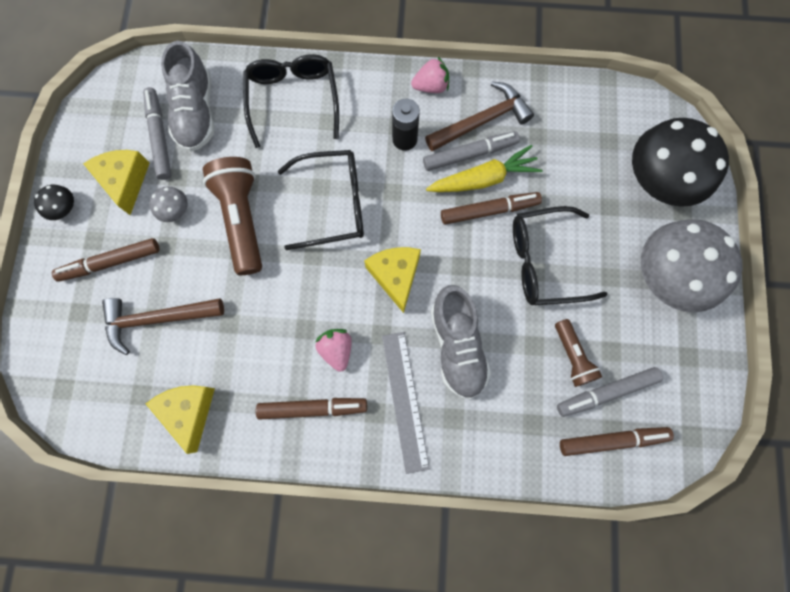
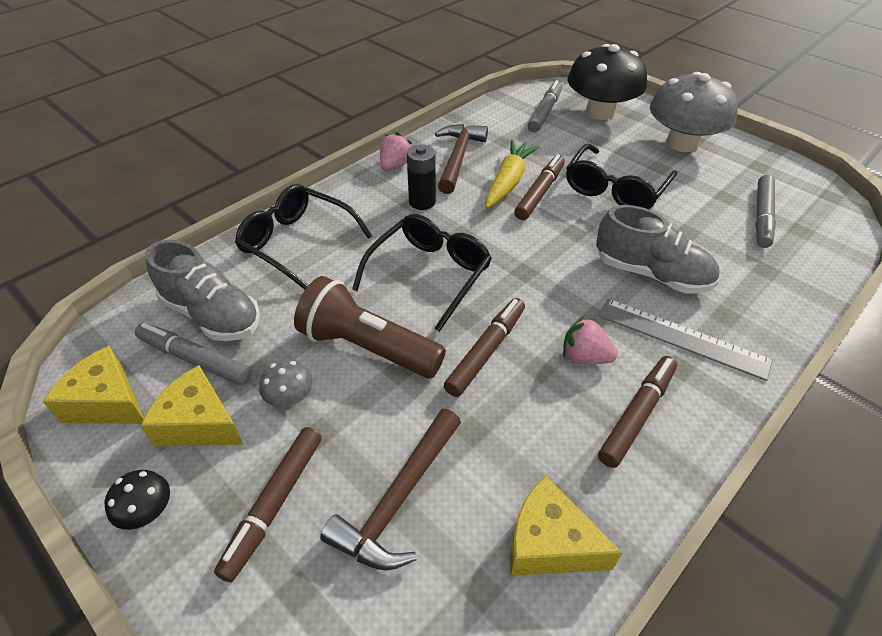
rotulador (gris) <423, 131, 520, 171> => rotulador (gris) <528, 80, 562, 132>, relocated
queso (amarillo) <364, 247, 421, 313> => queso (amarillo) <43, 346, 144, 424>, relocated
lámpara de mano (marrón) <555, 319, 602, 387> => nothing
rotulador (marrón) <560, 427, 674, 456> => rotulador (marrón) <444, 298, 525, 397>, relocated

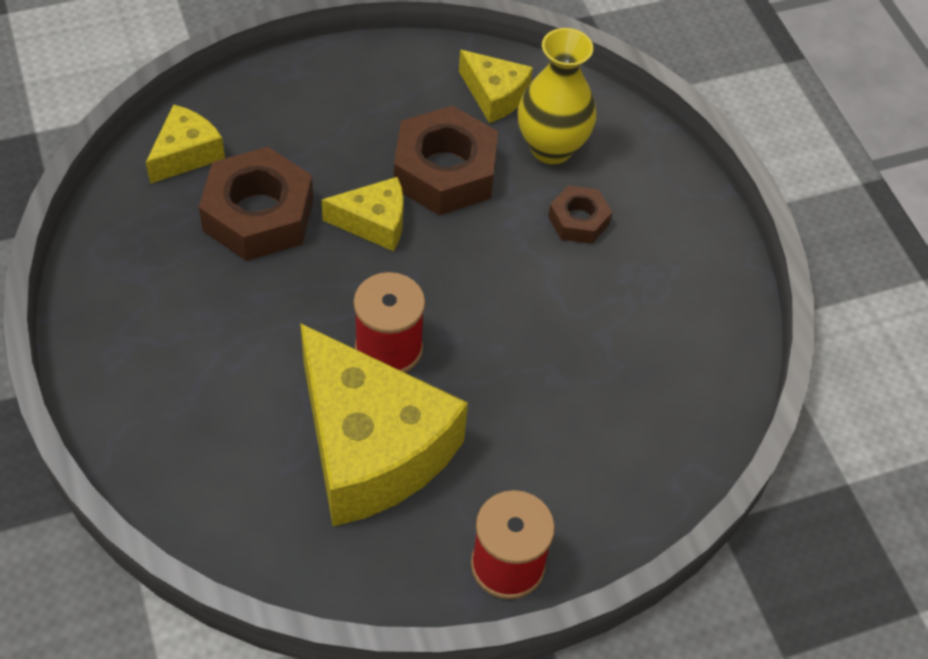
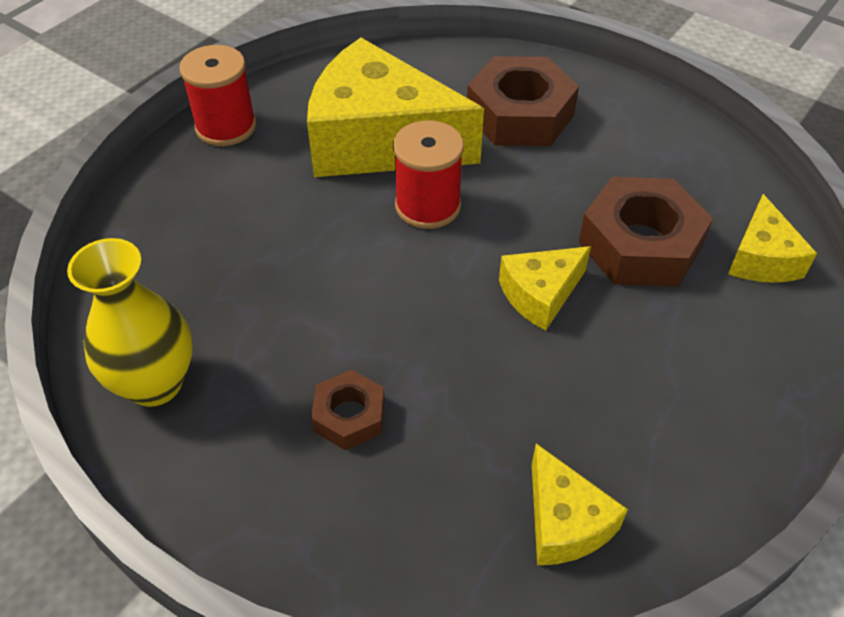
florero (amarillo) <518, 28, 596, 164> => florero (amarillo) <67, 238, 193, 407>, relocated
queso (amarillo) <459, 50, 533, 123> => queso (amarillo) <532, 444, 628, 566>, 120 degrees counterclockwise
tuerca (marrón) <394, 105, 498, 215> => tuerca (marrón) <467, 56, 579, 146>, relocated

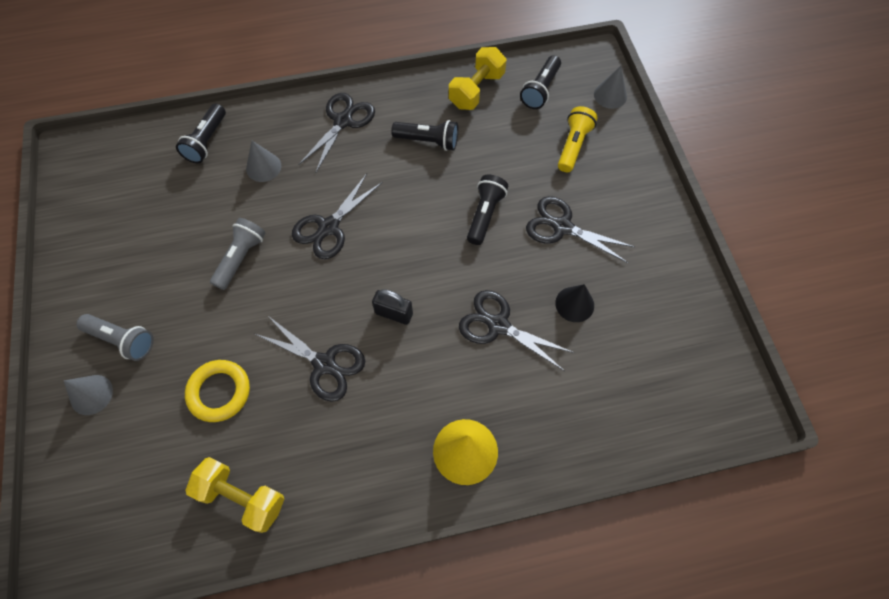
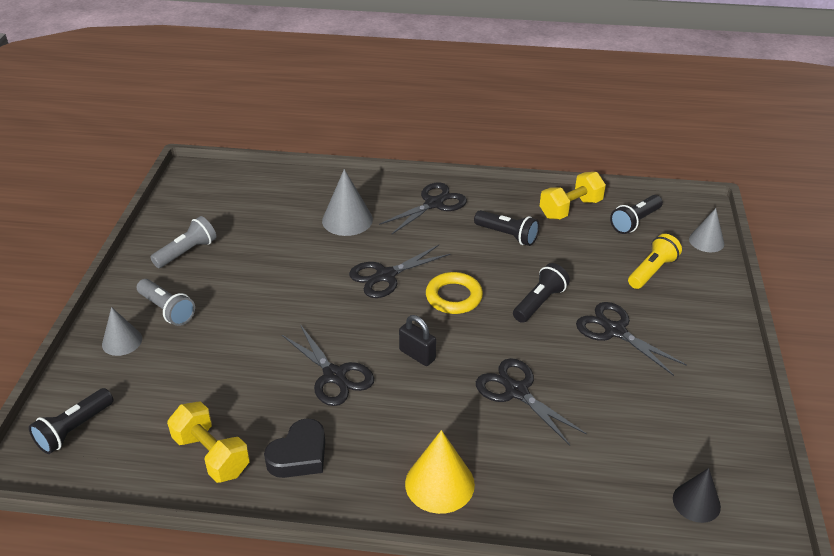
lámpara de mano (negro) <176, 104, 226, 163> => lámpara de mano (negro) <29, 388, 113, 454>, relocated
cono (gris) <246, 141, 281, 182> => cono (gris) <322, 169, 373, 236>, x1.52
lámpara de mano (gris) <210, 218, 266, 290> => lámpara de mano (gris) <150, 216, 217, 268>, relocated
cono (negro) <555, 284, 594, 322> => cono (negro) <673, 468, 721, 523>, relocated
anillo (amarillo) <185, 360, 250, 422> => anillo (amarillo) <426, 272, 483, 314>, relocated
nothing => corazón (negro) <264, 418, 325, 478>

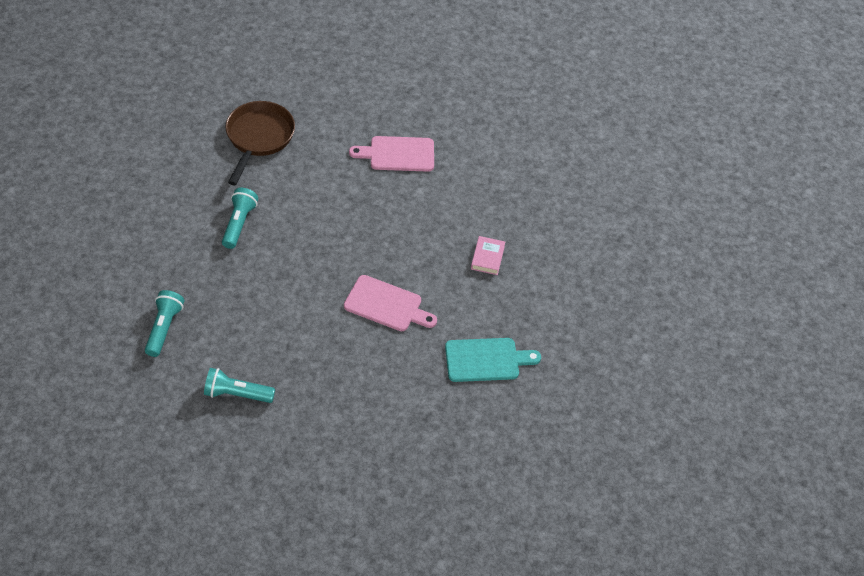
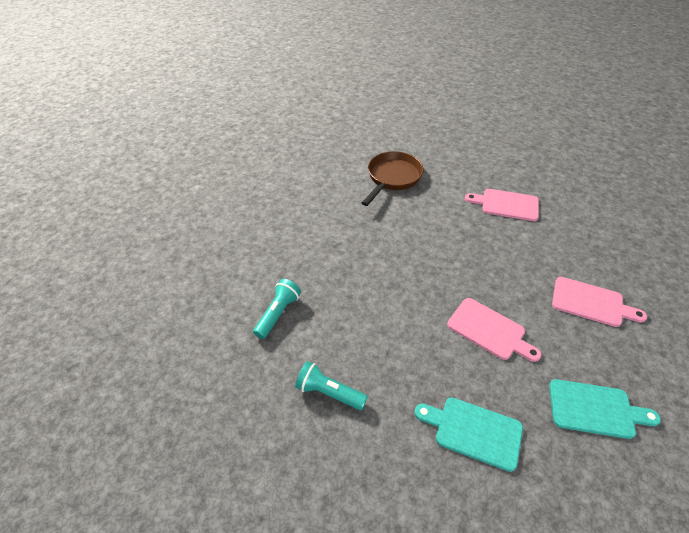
lámpara de mano (turquesa) <222, 188, 258, 249> => nothing
libro (rosa) <471, 236, 505, 275> => tabla de cortar (rosa) <552, 277, 647, 327>
nothing => tabla de cortar (turquesa) <414, 397, 523, 472>

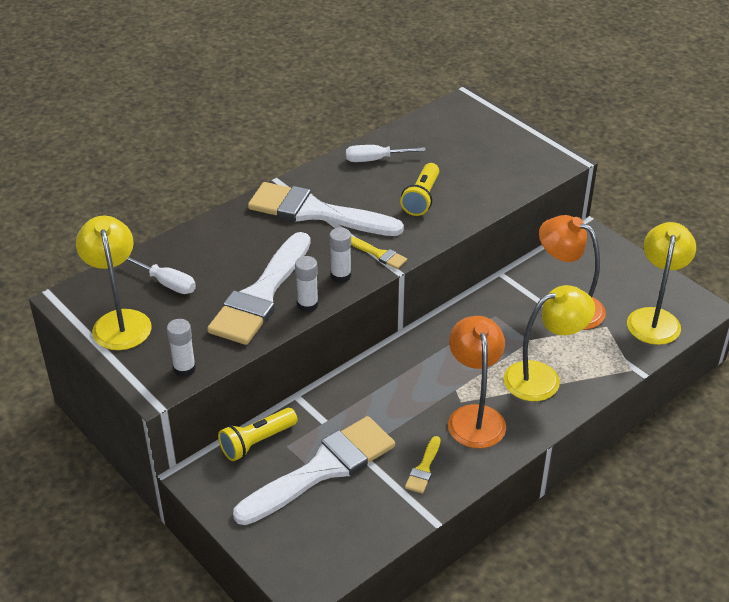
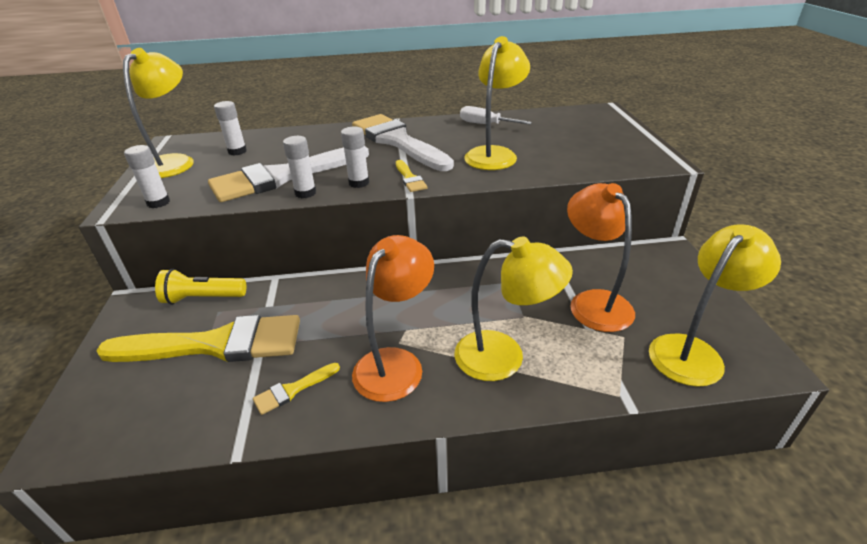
lámpara de mano (amarillo) <400, 163, 439, 216> => lámpara (amarillo) <464, 36, 530, 170>
destornillador (blanco) <125, 257, 196, 294> => barra de pegamento (blanco) <214, 101, 247, 156>
pincel (blanco) <233, 416, 395, 525> => pincel (amarillo) <96, 315, 300, 362>

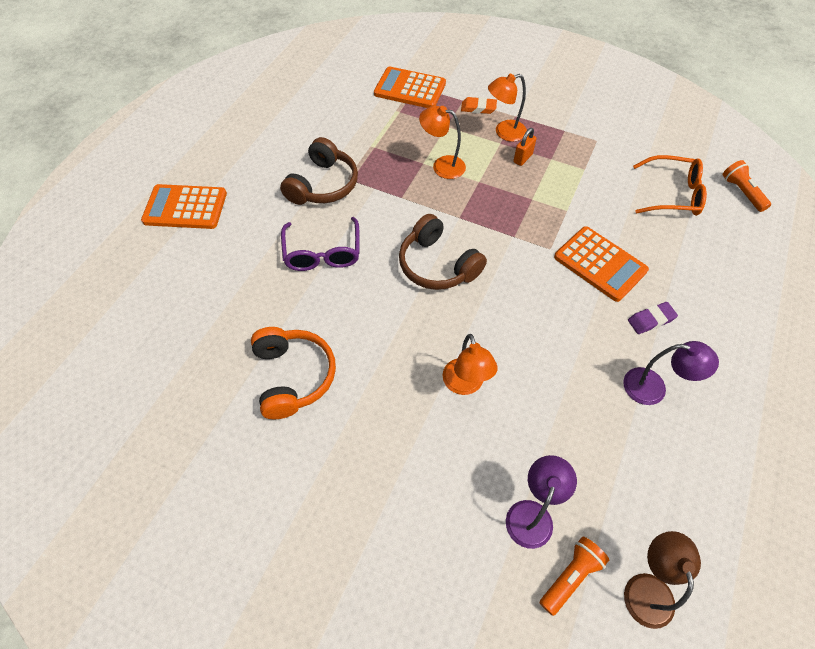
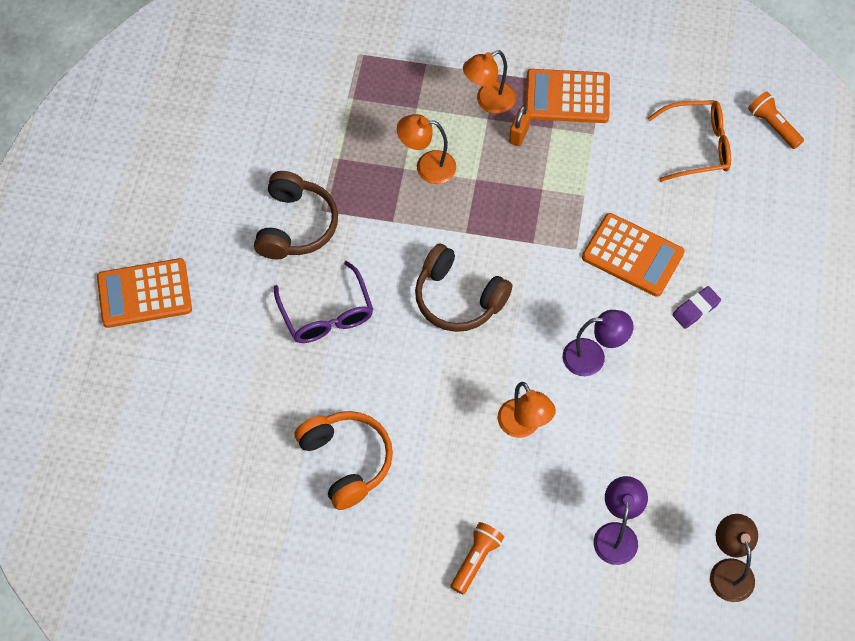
calculadora (naranja) <374, 66, 446, 108> => calculadora (naranja) <526, 69, 610, 123>, relocated
goma de borrar (naranja) <461, 97, 497, 114> => nothing
lámpara (morado) <623, 341, 719, 405> => lámpara (morado) <563, 310, 634, 376>, relocated
lámpara de mano (naranja) <540, 537, 609, 616> => lámpara de mano (naranja) <451, 522, 504, 594>, relocated

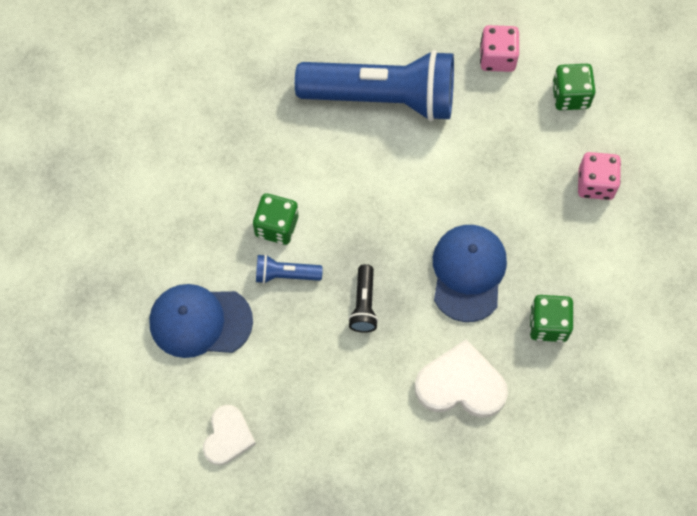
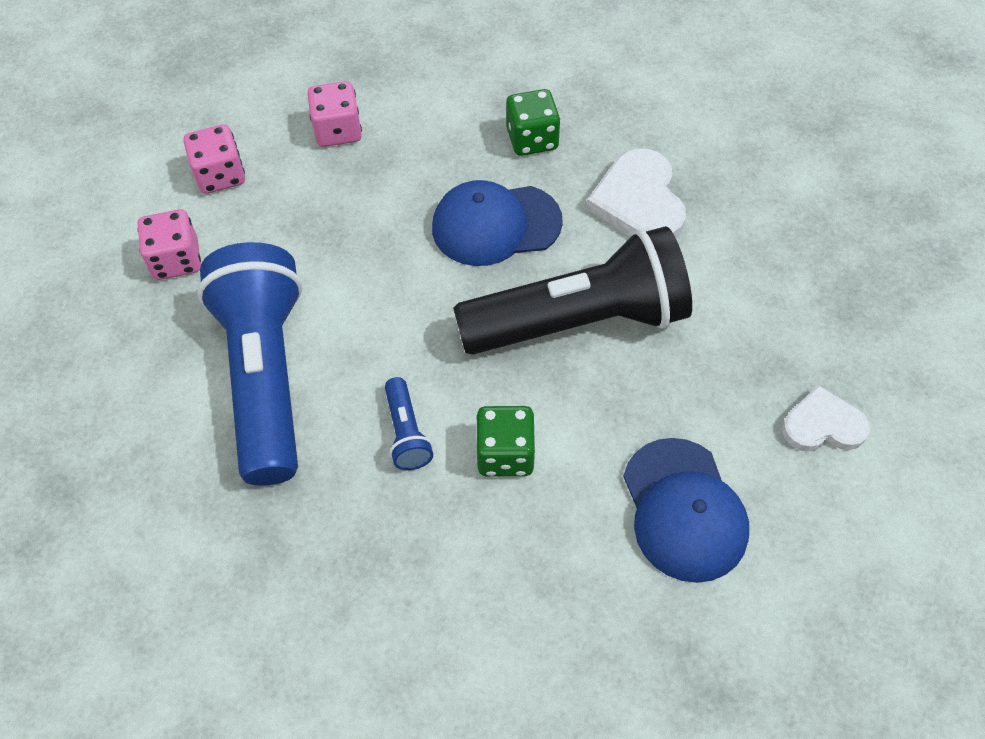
dado (verde) <552, 64, 596, 110> => dado (rosa) <183, 124, 245, 194>
lámpara de mano (azul) <256, 254, 323, 284> => lámpara de mano (azul) <385, 377, 433, 470>, relocated
lámpara de mano (negro) <348, 264, 378, 333> => lámpara de mano (negro) <453, 226, 692, 355>, x2.48

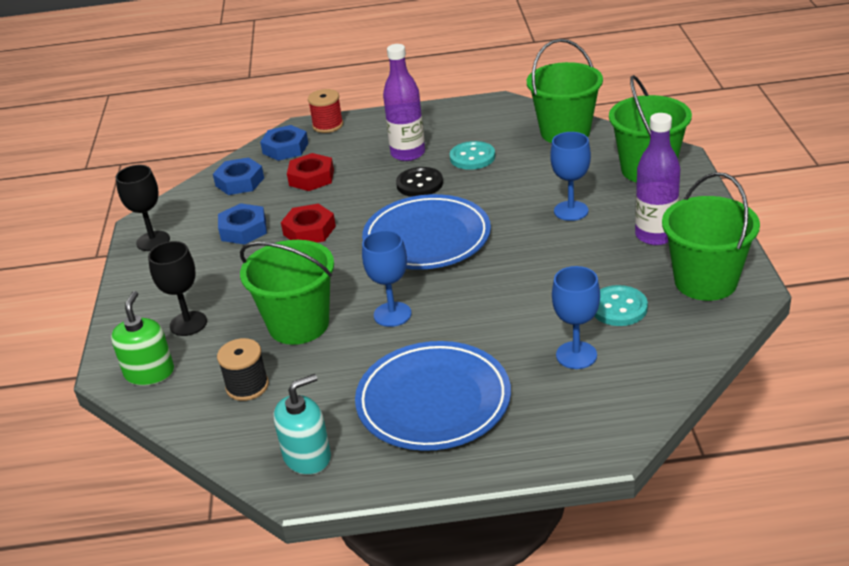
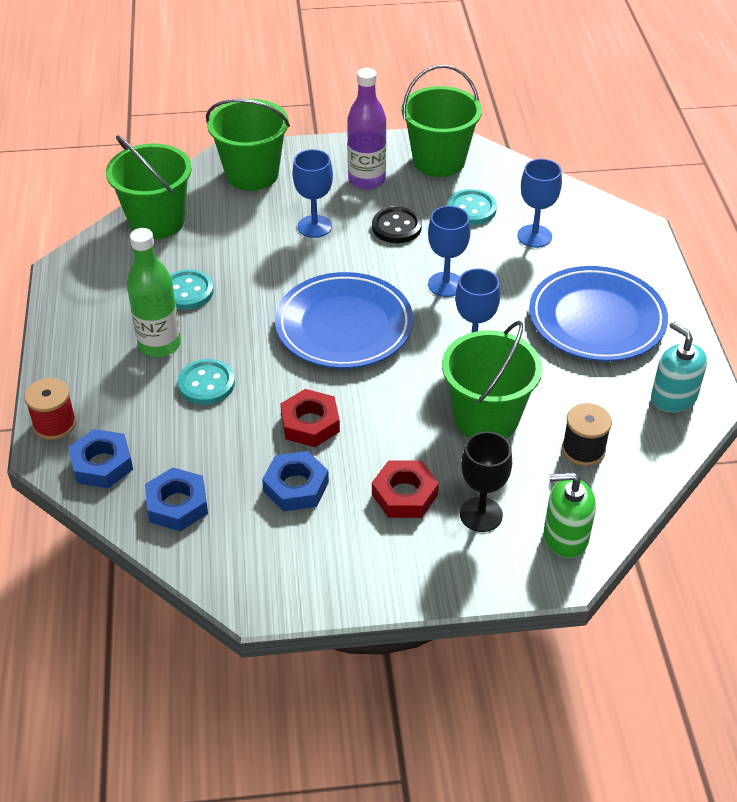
botella (morado) <383, 44, 425, 161> => botella (verde) <127, 228, 181, 357>
tuerca (rojo) <287, 153, 334, 191> => tuerca (rojo) <372, 460, 439, 518>, relocated
copa (negro) <116, 165, 170, 251> => nothing
botón (negro) <396, 167, 443, 197> => botón (negro) <372, 207, 422, 243>, relocated
nothing => copa (azul) <428, 206, 471, 297>
nothing => botón (turquesa) <178, 359, 235, 405>

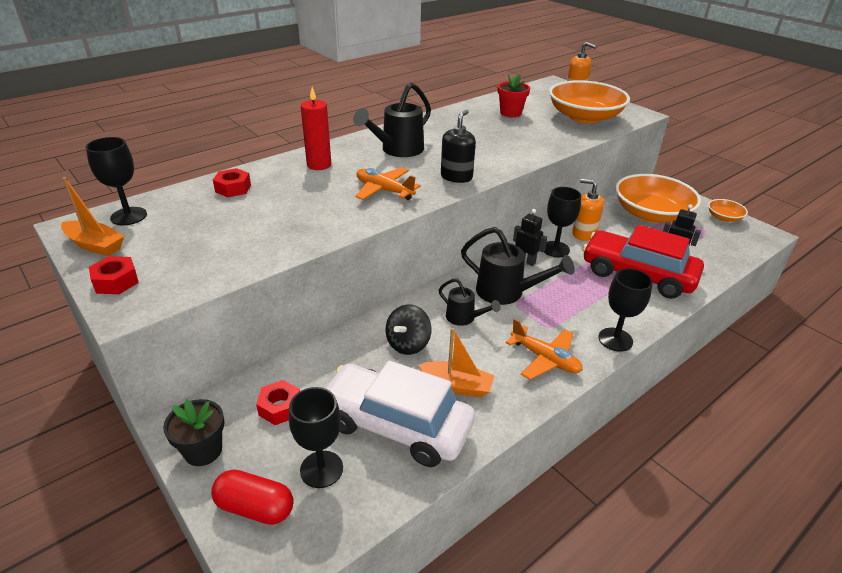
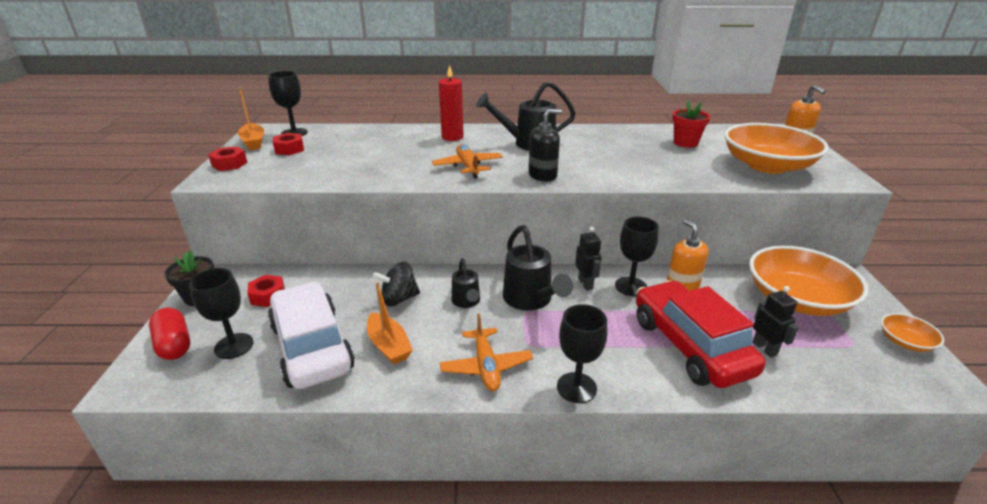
tuerca (rojo) <213, 168, 251, 197> => tuerca (rojo) <273, 133, 304, 155>, relocated

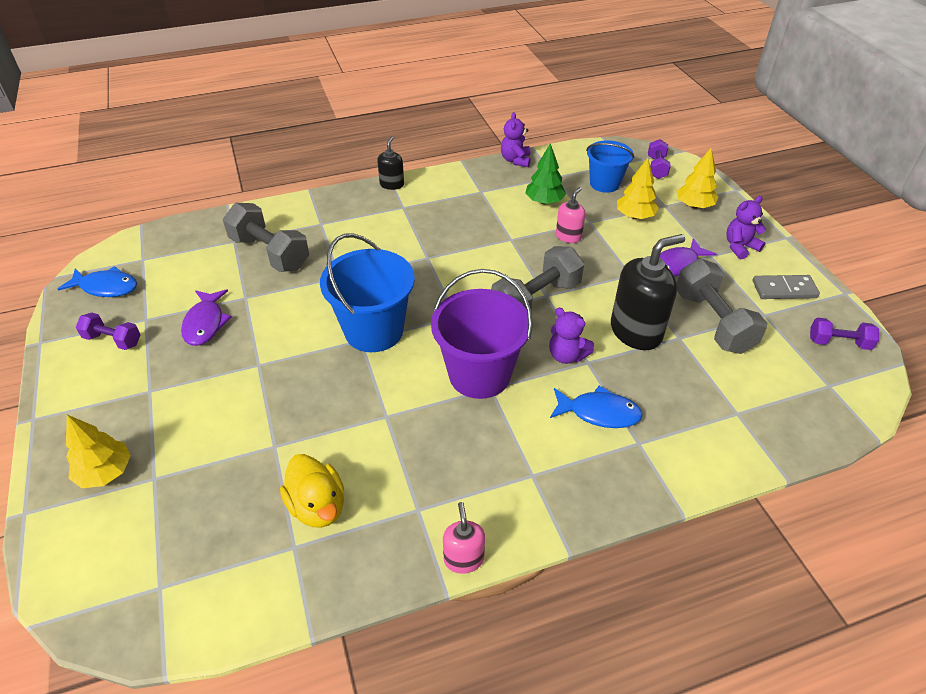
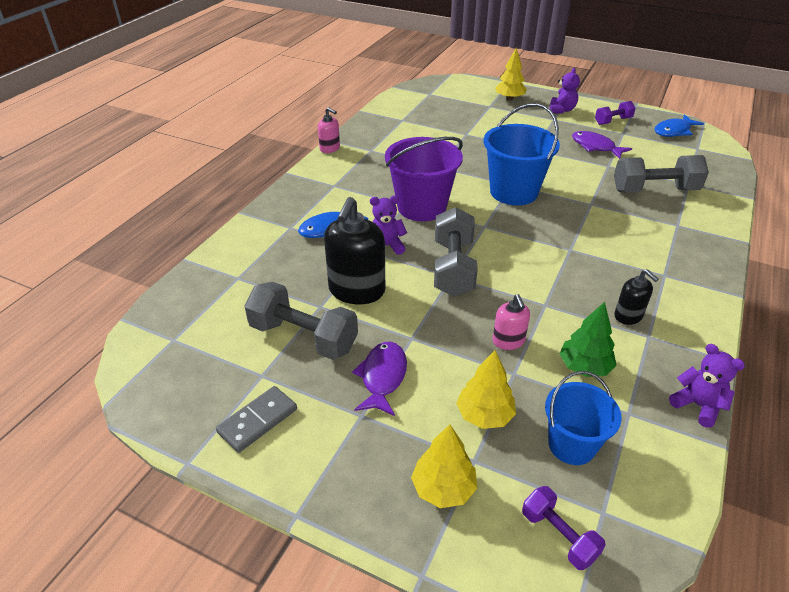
dispensador de jabón (negro) <377, 136, 404, 190> => dispensador de jabón (negro) <614, 269, 659, 325>, relocated
osito (morado) <726, 196, 766, 259> => osito (morado) <549, 68, 580, 114>, relocated
mancuerna (morado) <810, 318, 879, 350> => nothing
pato (amarillo) <280, 454, 344, 528> => nothing

